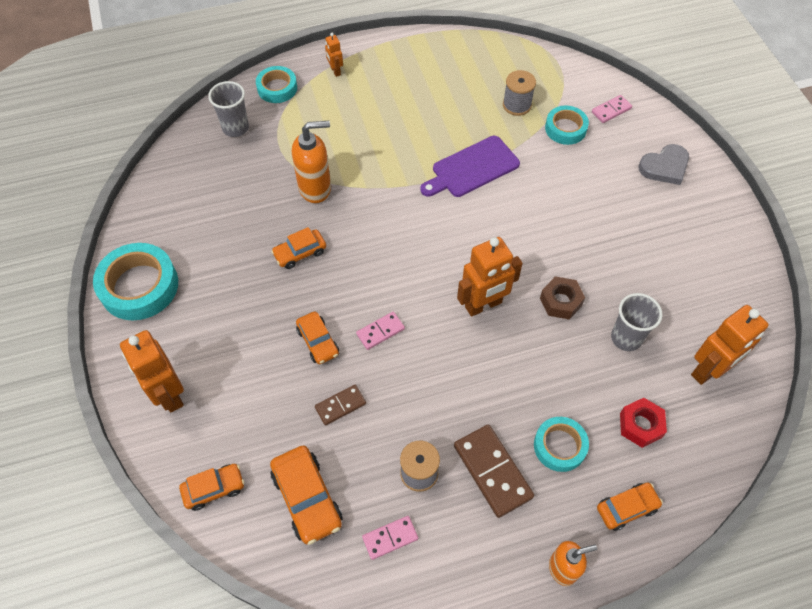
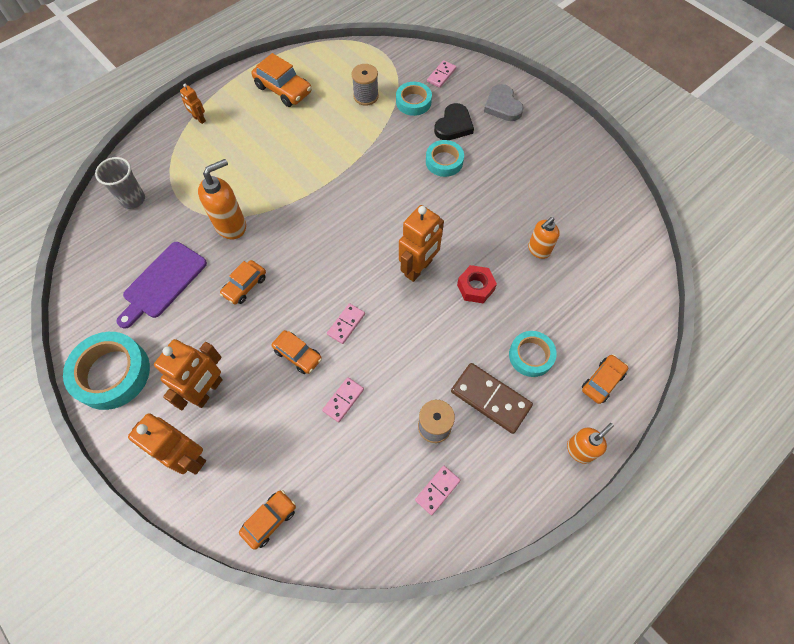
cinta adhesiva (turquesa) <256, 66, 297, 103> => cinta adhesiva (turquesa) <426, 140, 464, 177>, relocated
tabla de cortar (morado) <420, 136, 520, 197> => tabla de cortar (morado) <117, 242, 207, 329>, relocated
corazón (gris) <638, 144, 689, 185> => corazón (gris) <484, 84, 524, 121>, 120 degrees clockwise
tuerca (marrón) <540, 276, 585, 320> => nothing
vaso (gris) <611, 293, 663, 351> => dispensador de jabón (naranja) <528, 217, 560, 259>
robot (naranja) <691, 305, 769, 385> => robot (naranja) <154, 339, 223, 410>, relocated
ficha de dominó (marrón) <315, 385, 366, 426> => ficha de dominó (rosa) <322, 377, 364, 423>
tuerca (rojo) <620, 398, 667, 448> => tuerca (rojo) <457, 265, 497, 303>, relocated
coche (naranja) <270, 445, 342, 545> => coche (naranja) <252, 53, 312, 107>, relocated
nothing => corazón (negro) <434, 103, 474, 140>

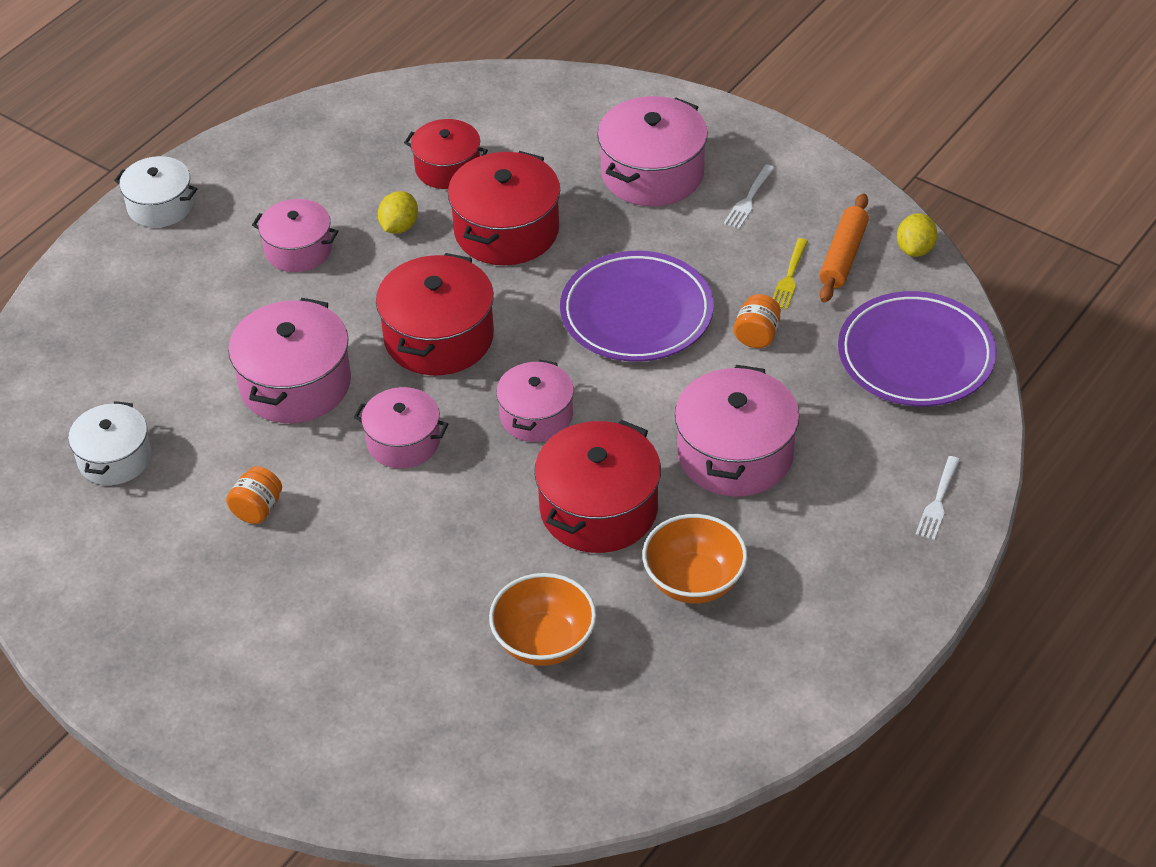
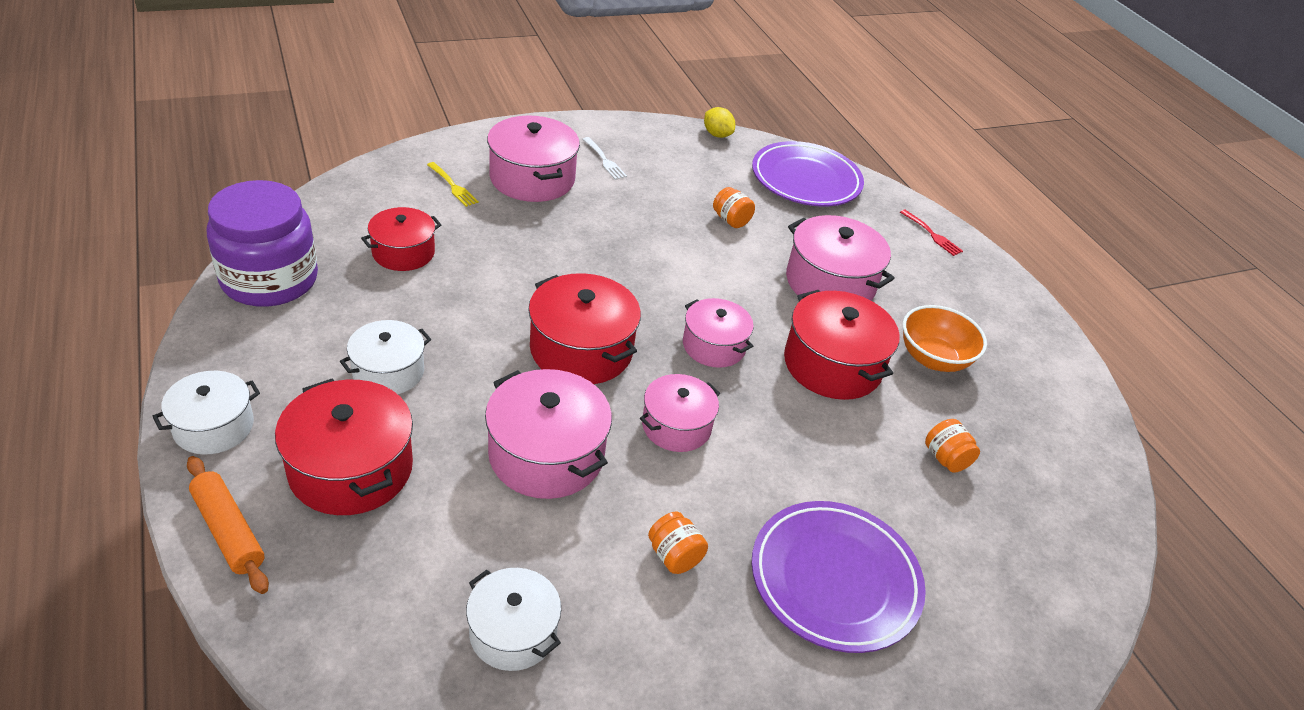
olla (rojo) <448, 151, 560, 265> => olla (rojo) <275, 379, 413, 515>, relocated
limón (amarillo) <378, 191, 418, 234> => nothing
rodillo (naranja) <819, 193, 869, 302> => rodillo (naranja) <187, 456, 269, 594>, relocated
olla (rosa) <252, 199, 338, 272> => olla (blanco) <340, 320, 431, 394>
tenedor (amarillo) <773, 238, 808, 310> => tenedor (amarillo) <427, 162, 479, 207>, relocated
plato (morado) <560, 251, 714, 362> => plato (morado) <752, 501, 926, 653>, relocated
tenedor (blanco) <915, 456, 960, 540> => tenedor (rojo) <900, 209, 963, 256>
cuenco (naranja) <489, 573, 596, 666> => tarro (naranja) <925, 419, 980, 473>
nothing => tarro (morado) <206, 180, 318, 307>

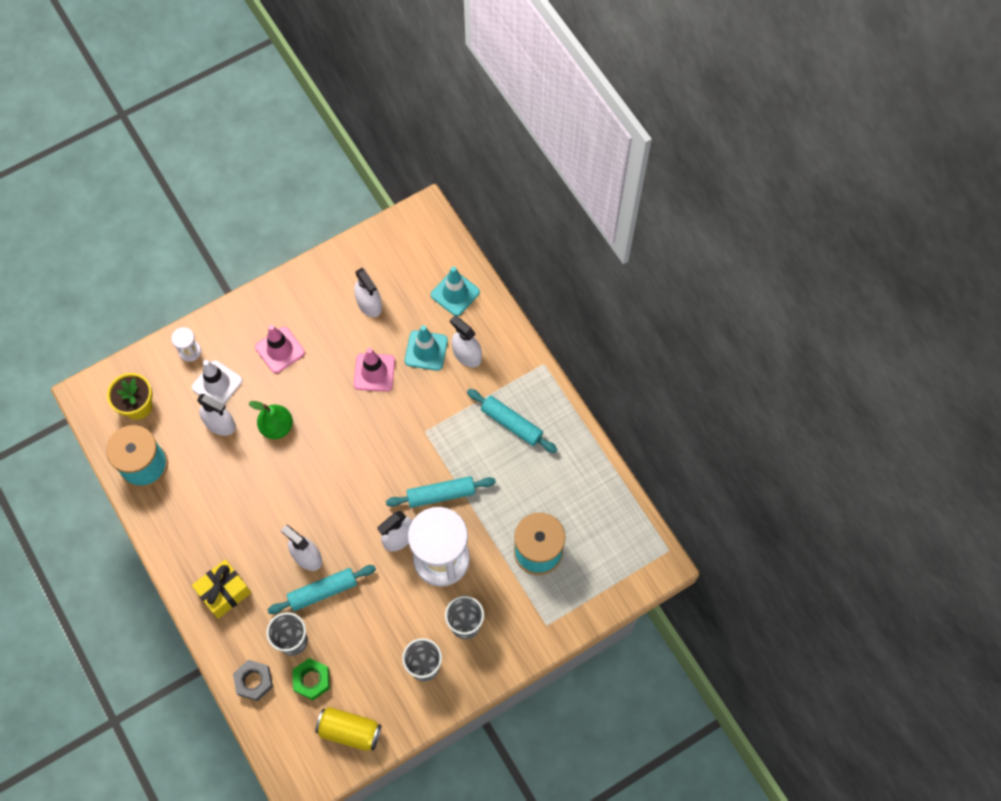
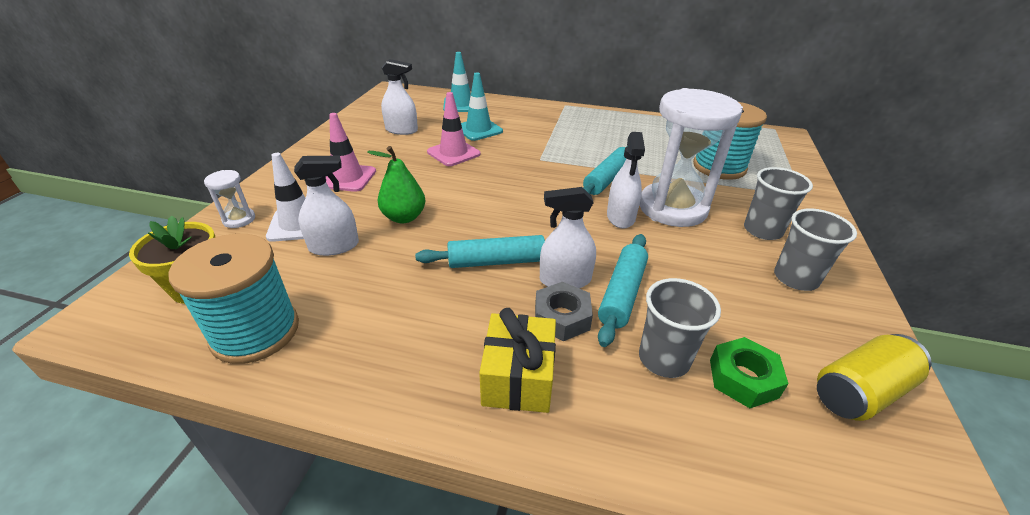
pulverizador (blanco) <450, 316, 482, 367> => nothing
rodillo (turquesa) <467, 389, 557, 453> => rodillo (turquesa) <415, 235, 545, 268>, relocated
tuerca (gris) <233, 660, 273, 701> => tuerca (gris) <535, 282, 593, 341>, relocated

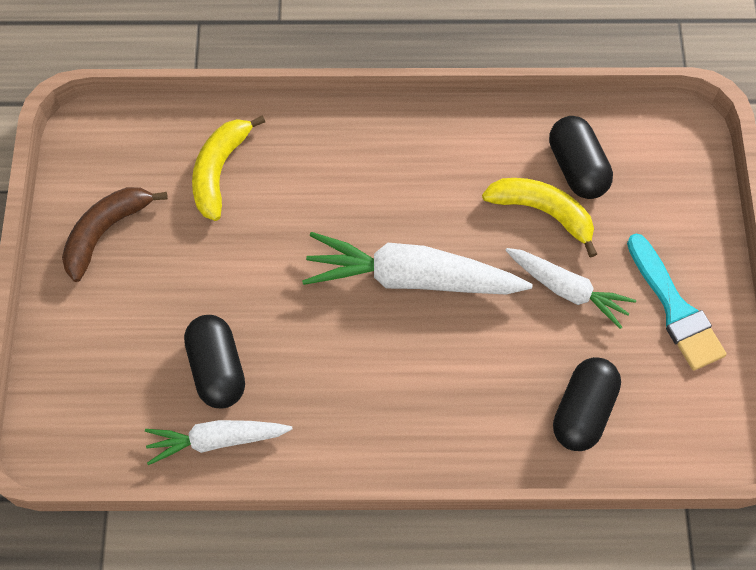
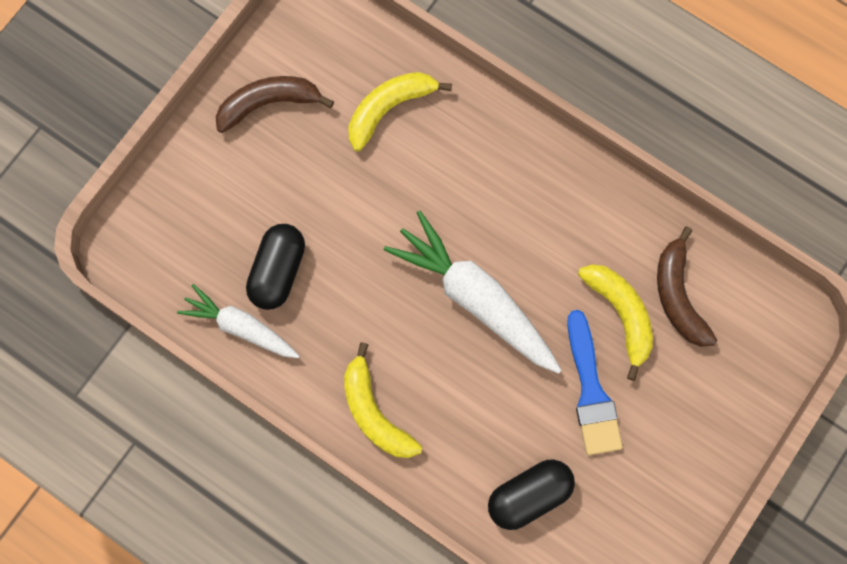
cápsula (negro) <549, 116, 613, 199> => plátano (marrón) <657, 226, 717, 347>
pincel (turquesa) <627, 234, 727, 371> => nothing
zanahoria (blanco) <505, 248, 636, 329> => pincel (azul) <567, 310, 623, 455>
nothing => plátano (amarillo) <344, 342, 422, 458>

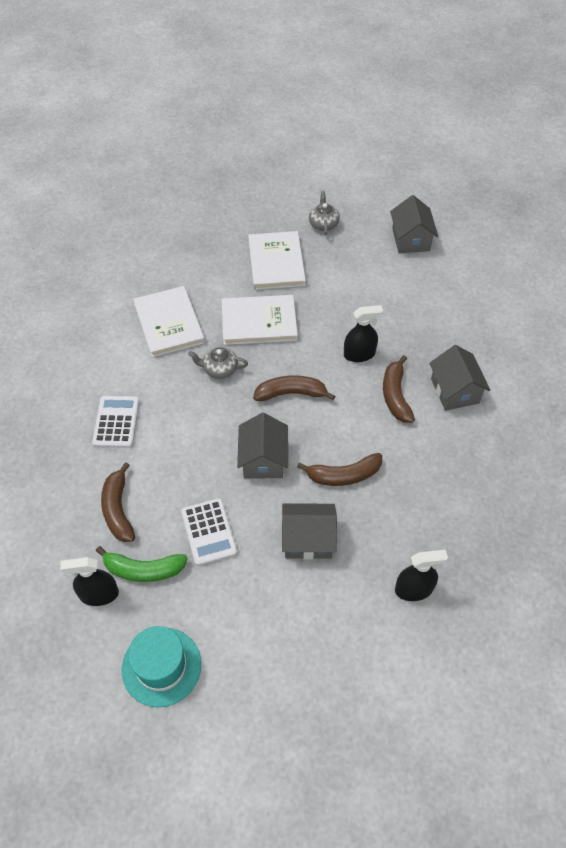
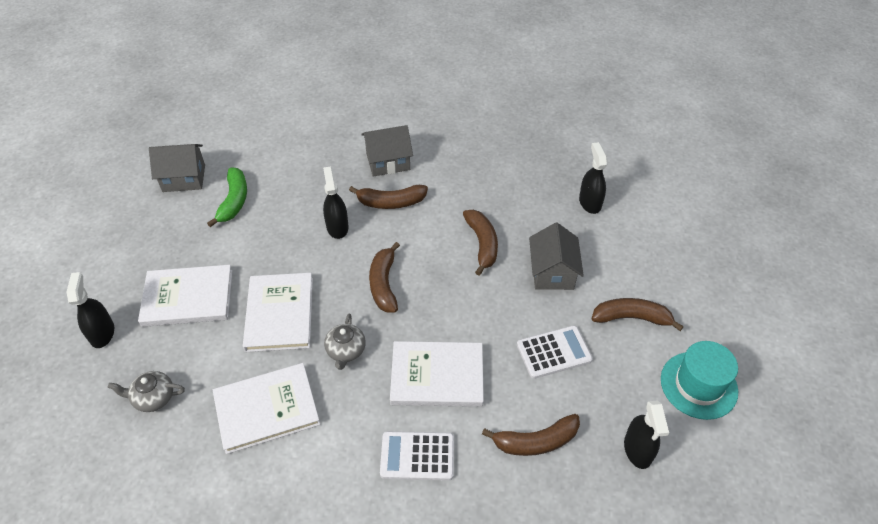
tetera (gris) <309, 191, 340, 235> => tetera (gris) <107, 371, 185, 412>, relocated
casa (gris) <237, 413, 288, 478> => nothing
plátano (verde) <96, 546, 188, 582> => plátano (verde) <207, 168, 247, 227>, relocated
nothing => pulverizador (negro) <67, 272, 114, 348>
nothing => plátano (marrón) <591, 298, 684, 331>
nothing => libro (blanco) <390, 341, 484, 407>

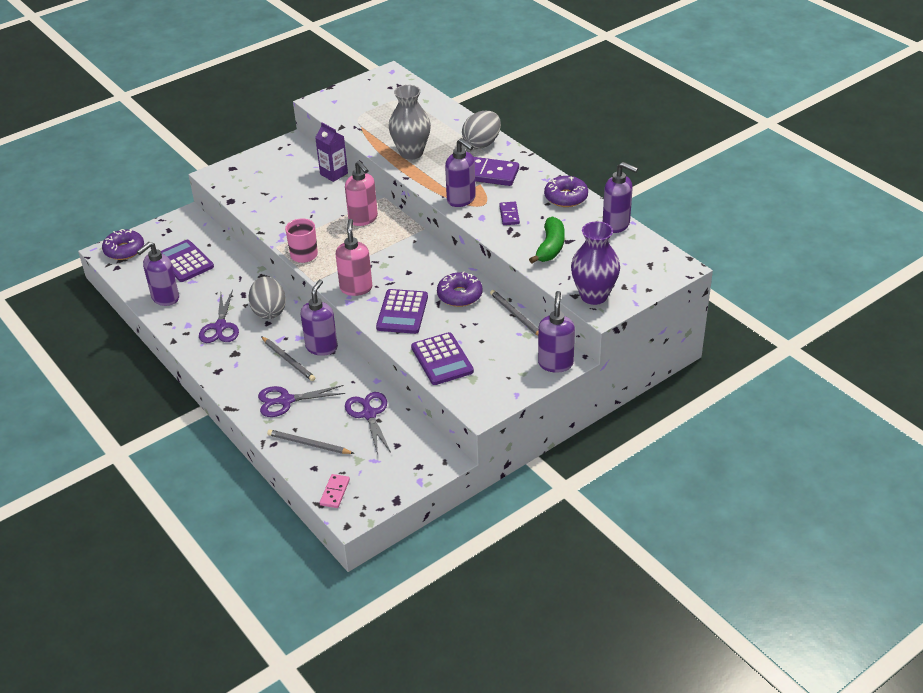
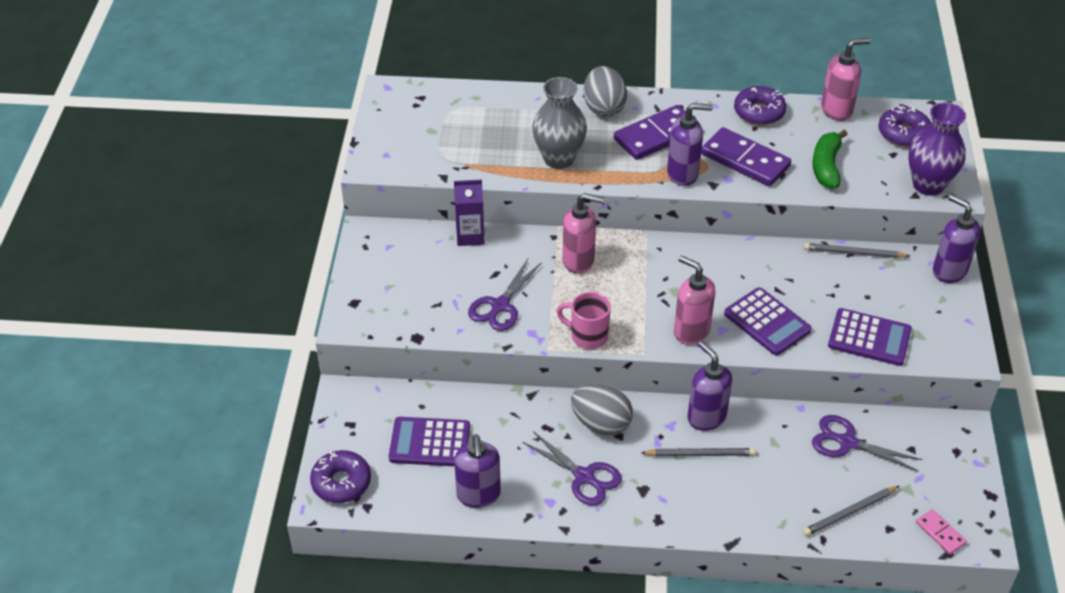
dispensador de jabón (morado) <603, 162, 638, 233> => dispensador de jabón (rosa) <821, 38, 870, 121>
ficha de dominó (morado) <499, 202, 520, 225> => ficha de dominó (morado) <701, 127, 791, 186>, x2.00
plátano (verde) <529, 217, 565, 263> => plátano (verde) <812, 130, 848, 189>, 135 degrees counterclockwise
rosquilla (morado) <437, 271, 482, 307> => rosquilla (morado) <878, 106, 931, 147>, relocated
tijeras (morado) <258, 385, 345, 417> => tijeras (morado) <468, 259, 542, 331>, relocated

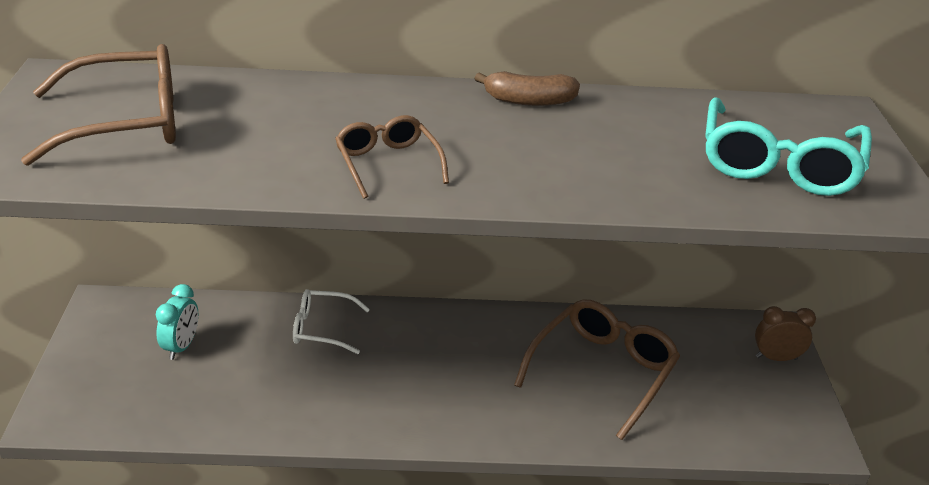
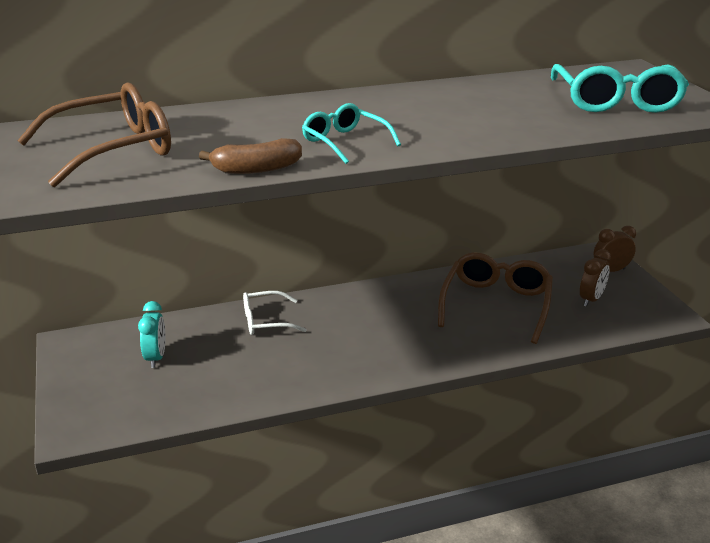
plátano (marrón) <474, 71, 580, 106> => plátano (marrón) <199, 138, 302, 174>, relocated
gafas (marrón) <335, 115, 449, 199> => gafas (turquesa) <302, 103, 401, 164>
nothing => despertador (marrón) <580, 249, 611, 307>

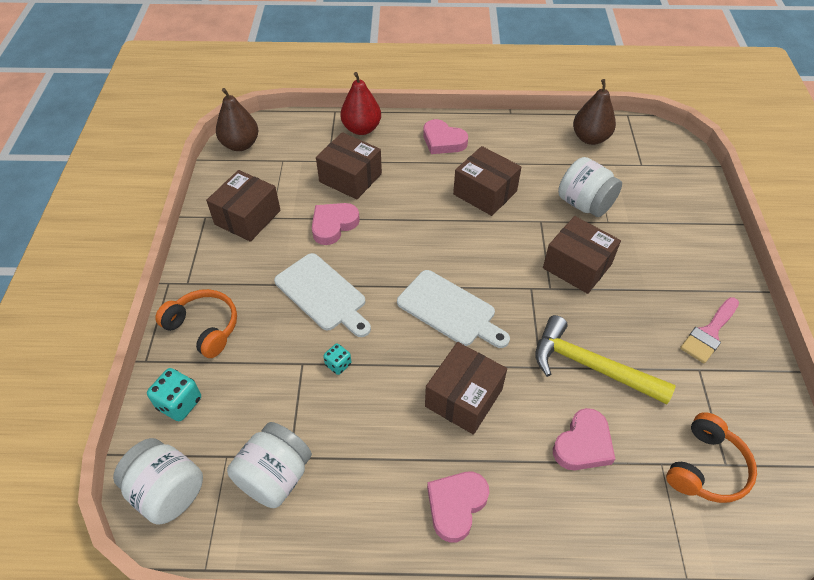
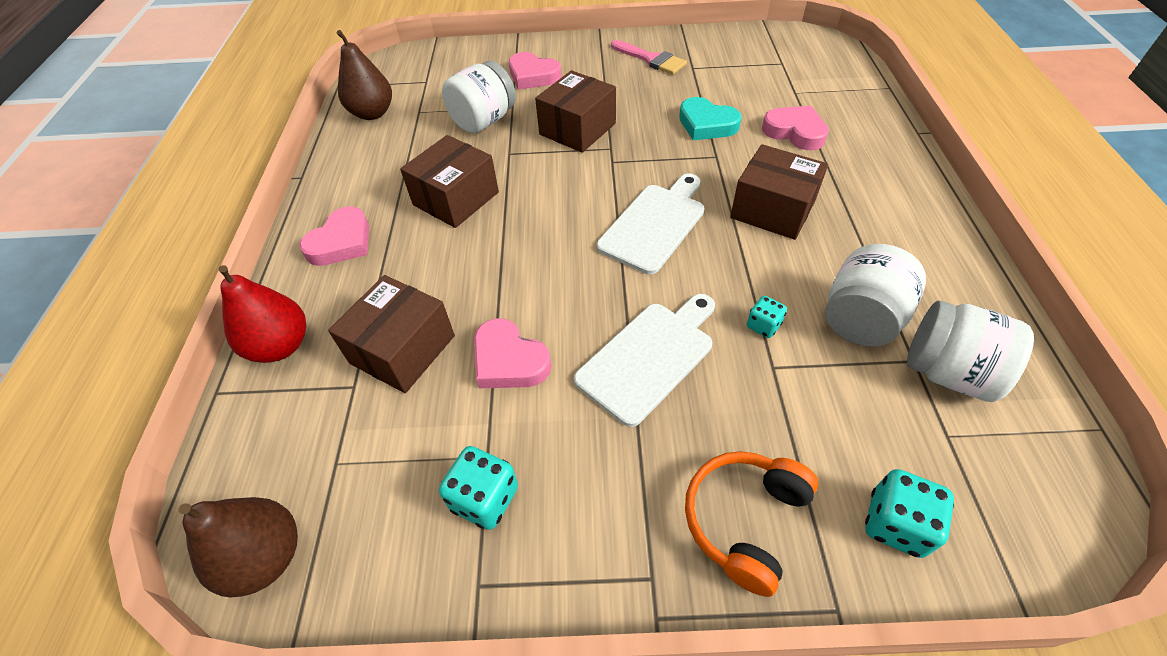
caja (marrón) <206, 170, 281, 242> => dado (turquesa) <439, 446, 518, 530>
martillo (amarillo) <535, 315, 676, 404> => corazón (turquesa) <679, 97, 742, 140>
auriculares (naranja) <666, 412, 757, 503> => nothing
tarro (blanco) <113, 438, 203, 525> => tarro (blanco) <825, 244, 926, 347>, relocated
corazón (rosa) <427, 472, 489, 542> => corazón (rosa) <509, 52, 561, 90>, relocated

